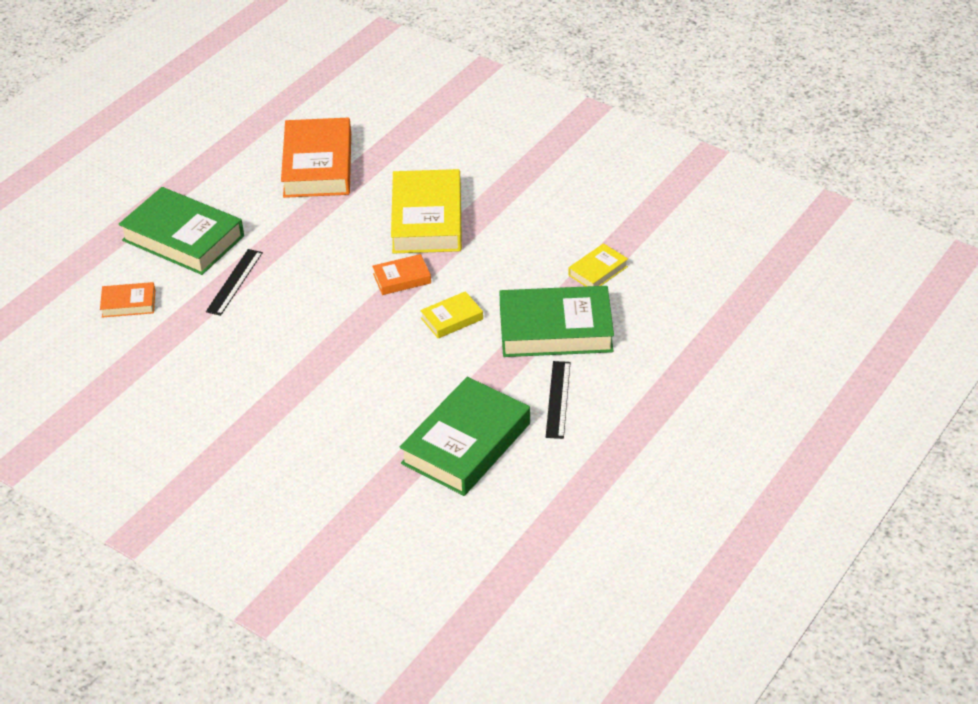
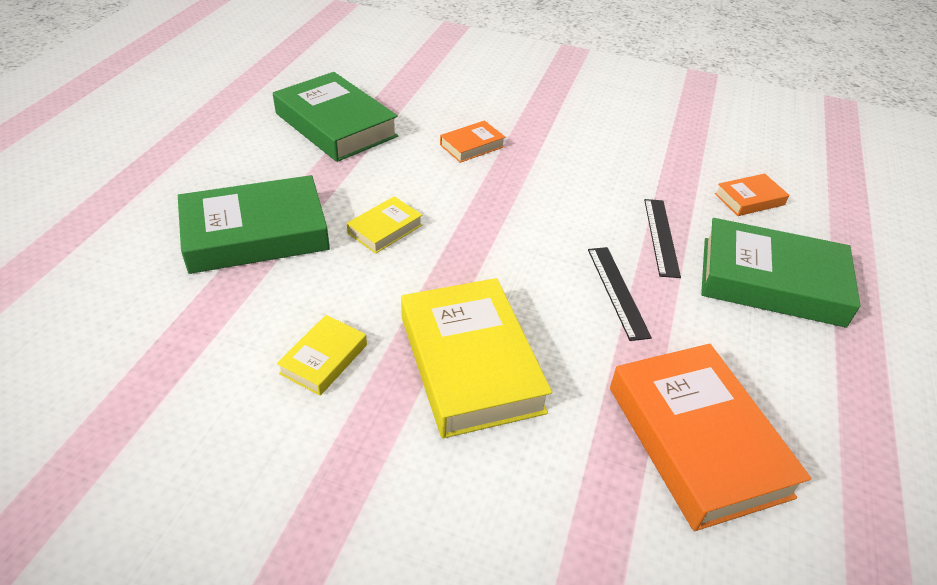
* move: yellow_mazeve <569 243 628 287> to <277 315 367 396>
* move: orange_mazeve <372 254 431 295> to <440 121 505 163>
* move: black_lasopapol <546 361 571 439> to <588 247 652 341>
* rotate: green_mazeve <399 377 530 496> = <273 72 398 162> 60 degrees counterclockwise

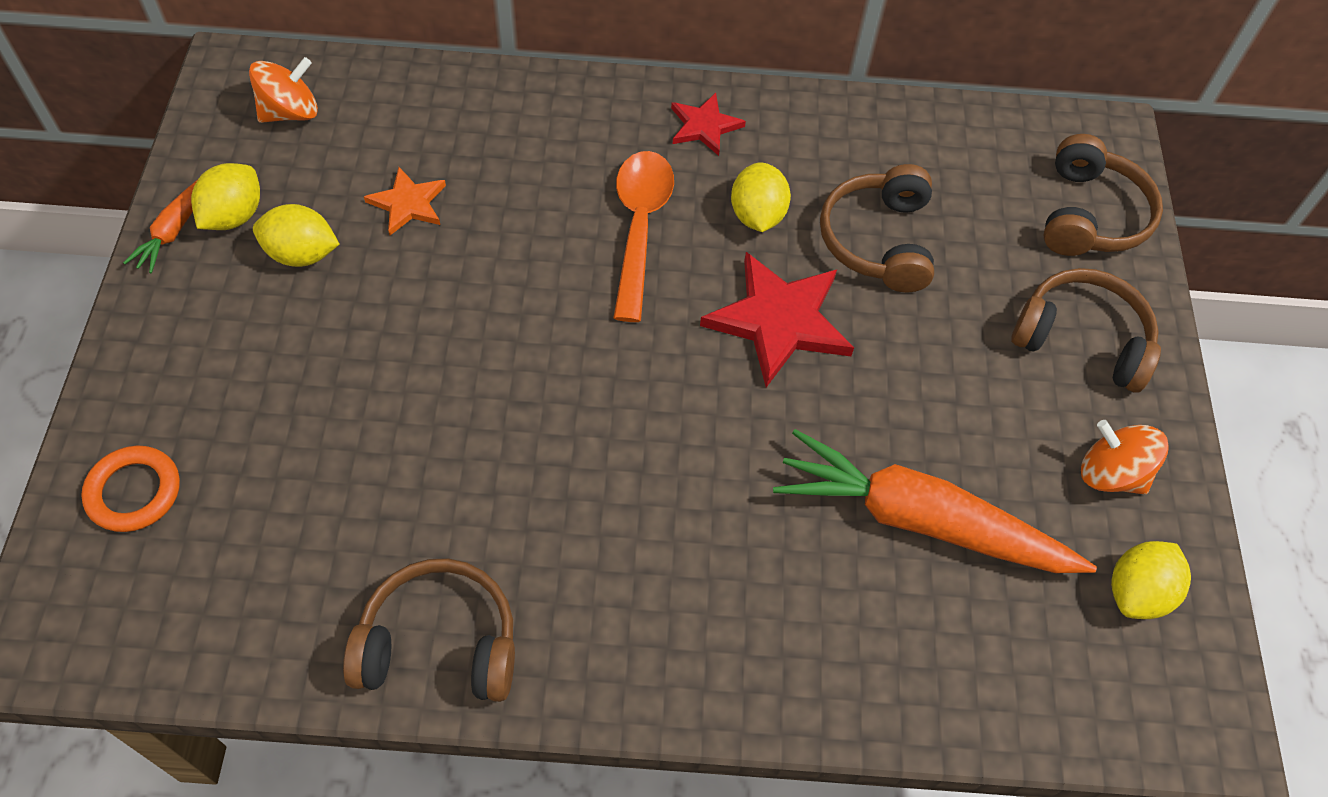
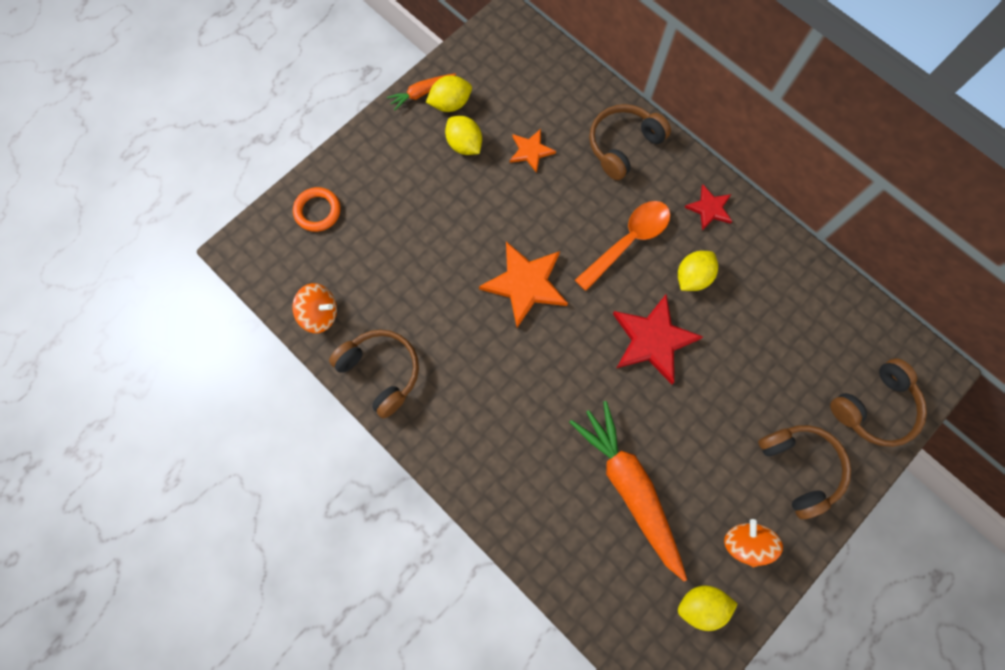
* move: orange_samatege <249 57 318 123> to <292 283 337 333>
* move: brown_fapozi <820 164 934 292> to <589 104 671 180>
* insert: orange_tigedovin <479 242 568 328>

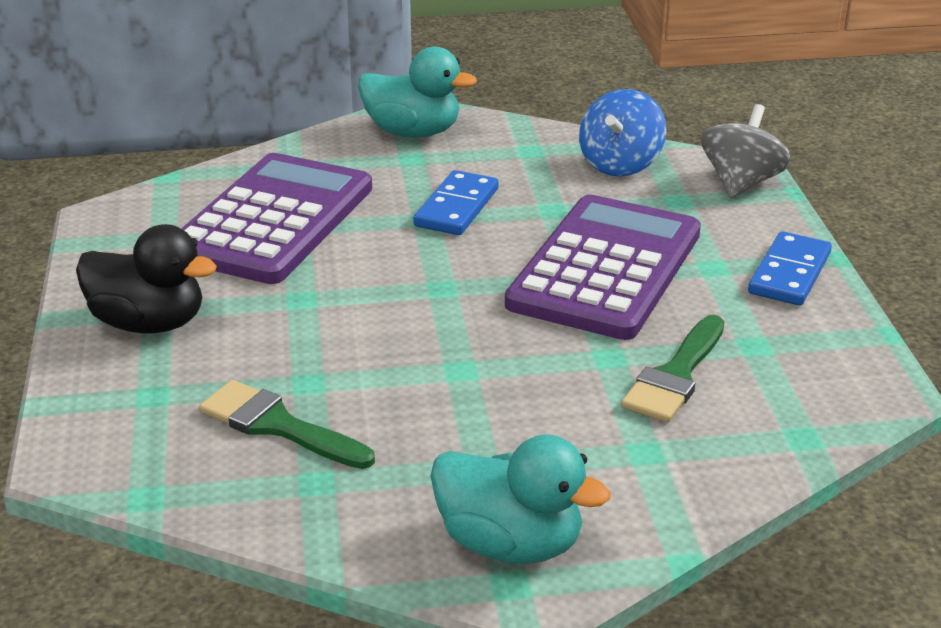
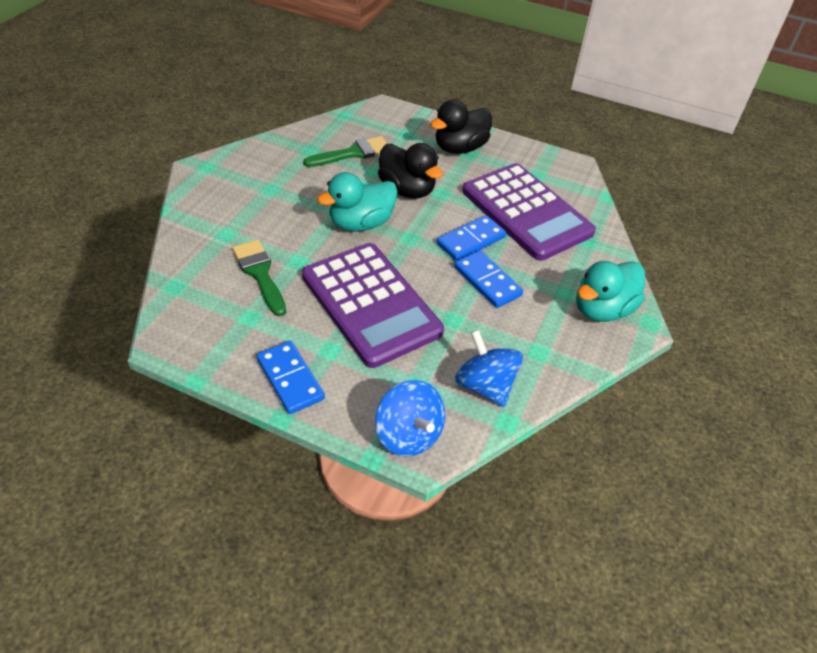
* recolor: grey_samatege <701 104 791 198> to blue_samatege <375 380 445 457>
* move: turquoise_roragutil <430 435 611 564> to <317 172 398 232>
* insert: black_roragutil <378 143 443 199>
* insert: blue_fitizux <437 215 506 261>

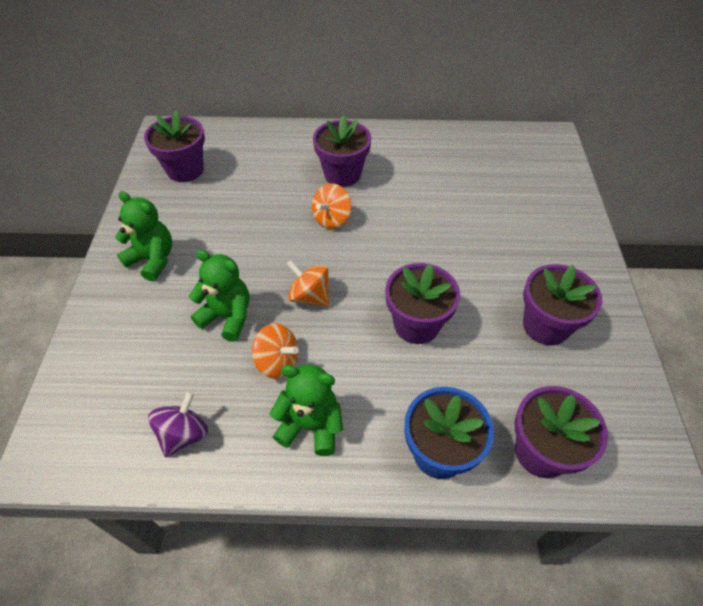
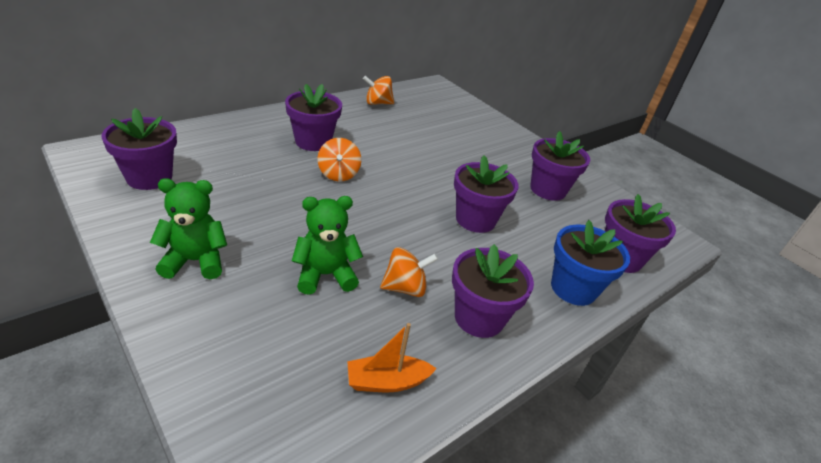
* move: orange_samatege <287 260 329 307> to <363 76 394 105>
* replace: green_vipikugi <269 364 343 456> to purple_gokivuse <452 244 534 338>
* replace: purple_samatege <148 391 208 457> to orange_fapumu <347 323 437 392>

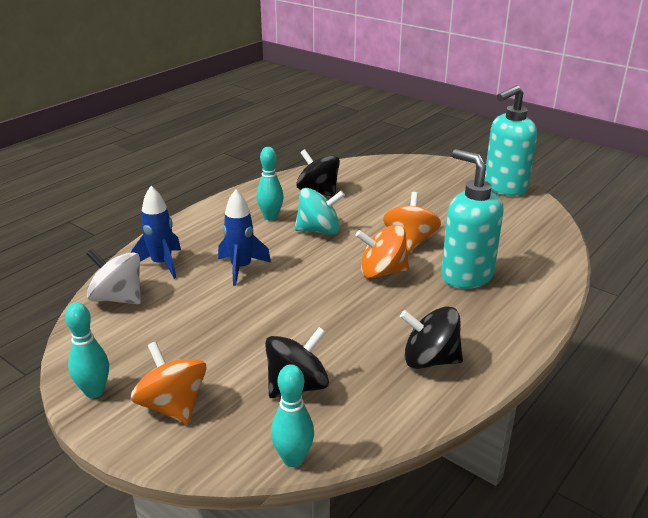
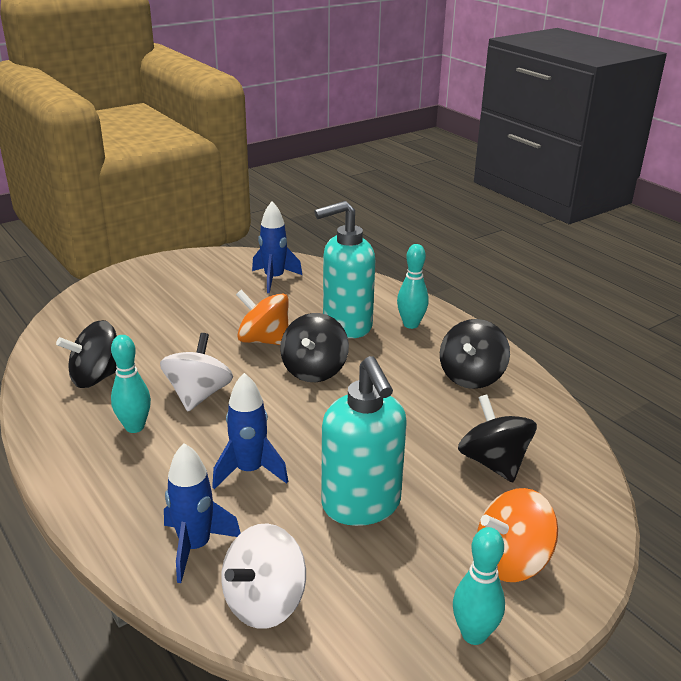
* move: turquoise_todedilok <484 85 537 196> to <321 356 406 526>
* recolor: turquoise_samatege <295 188 345 235> to white_samatege <160 333 233 411>
* recolor: orange_samatege <356 225 410 278> to black_samatege <280 313 349 382>
* move: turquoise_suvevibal <271 364 314 467> to <397 244 429 329>
* insert: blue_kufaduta <252 201 302 293>

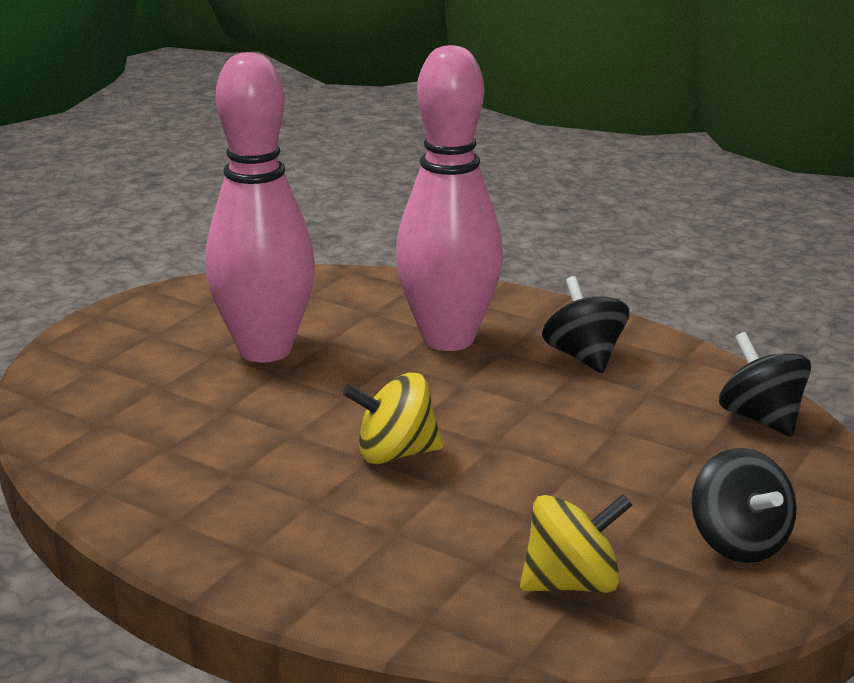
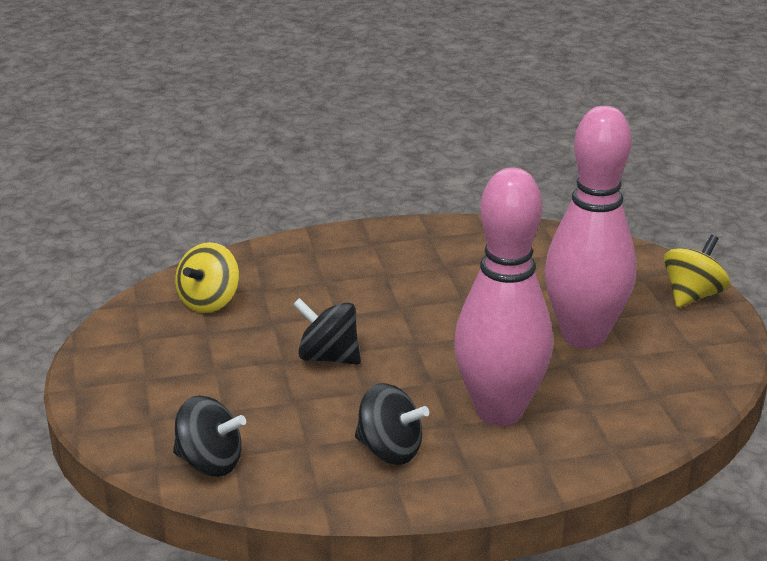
* move: yellow_samatege <343 373 443 464> to <664 235 730 308>
* move: black_samatege <691 448 797 563> to <293 298 361 365>

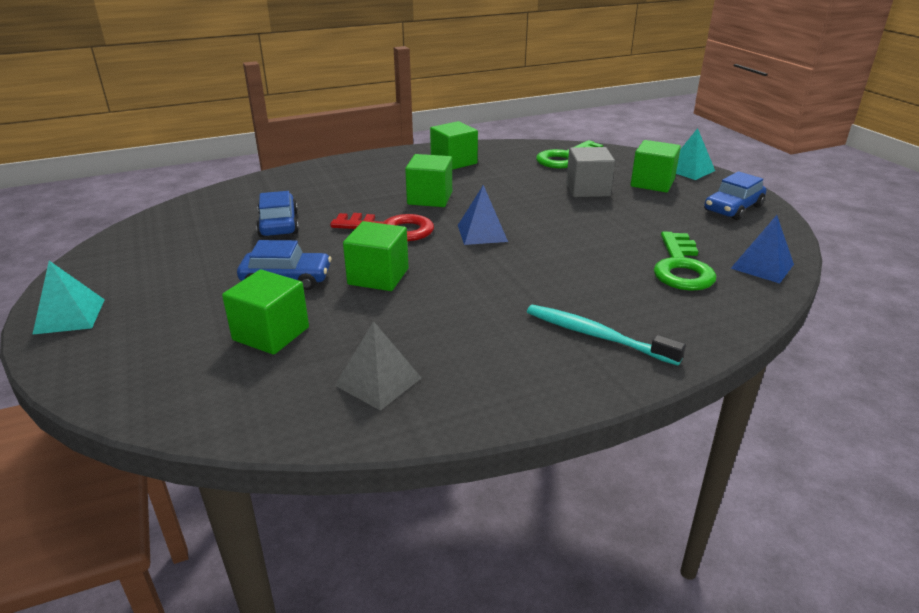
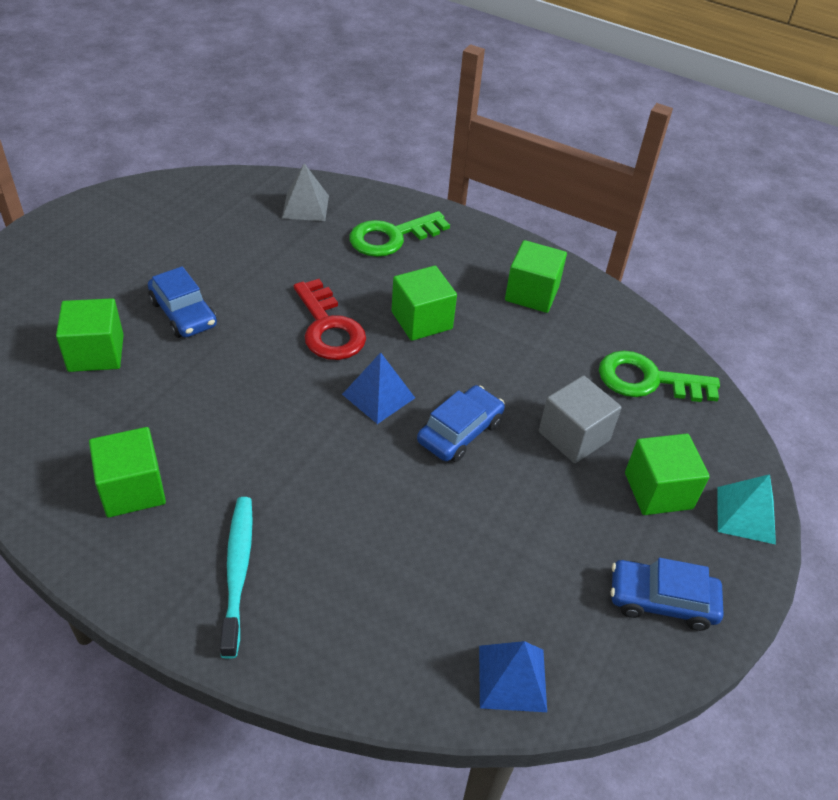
* move: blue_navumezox <256 191 299 237> to <417 385 505 462>
* move: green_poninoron <343 221 409 291> to <89 427 166 517>
* move: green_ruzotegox <654 232 717 291> to <349 211 450 257>
* delete: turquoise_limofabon <32 261 105 335>
* move: grey_limofabon <335 321 421 410> to <282 163 329 221>

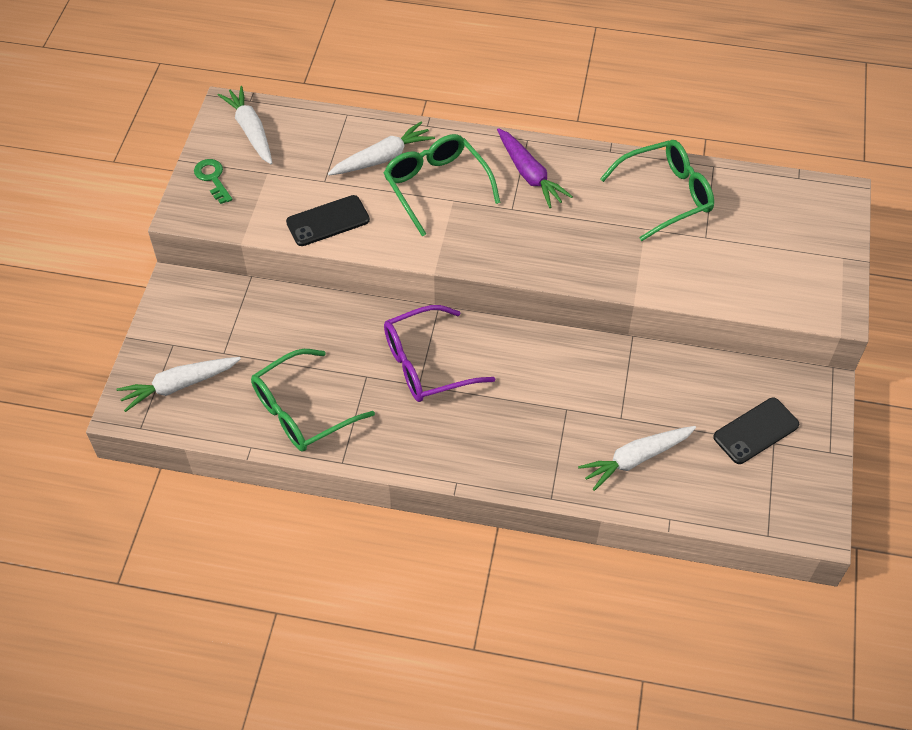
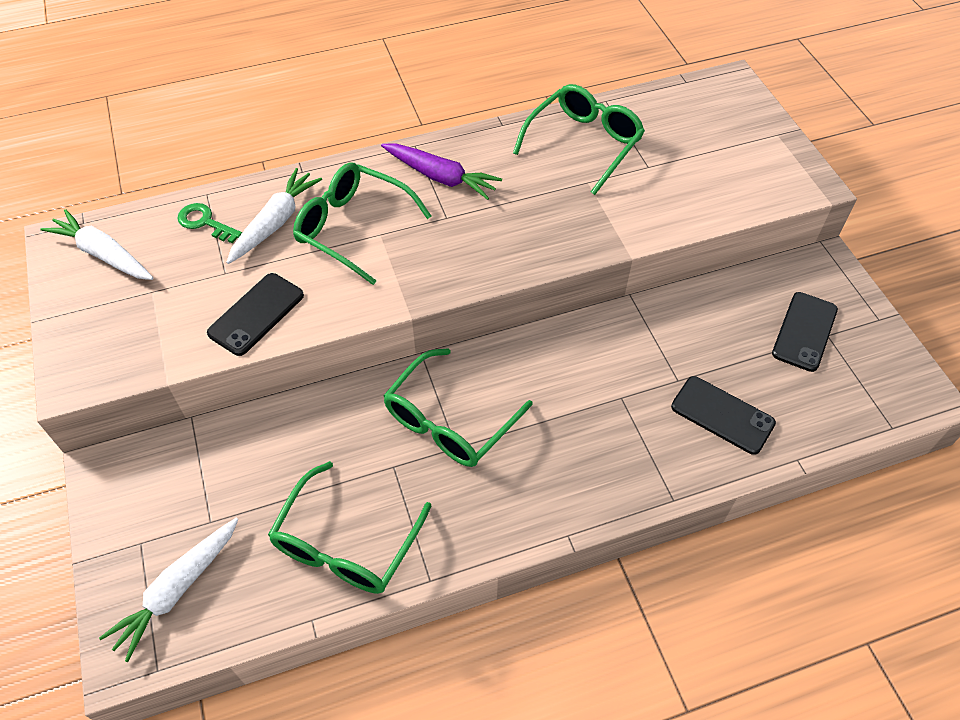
* move: green_ruzotegox <194 159 233 204> to <177 203 242 243>
* recolor: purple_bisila <384 305 495 402> to green_bisila <383 348 533 467>
* replace: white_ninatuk <578 426 696 491> to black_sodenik <671 376 776 455>

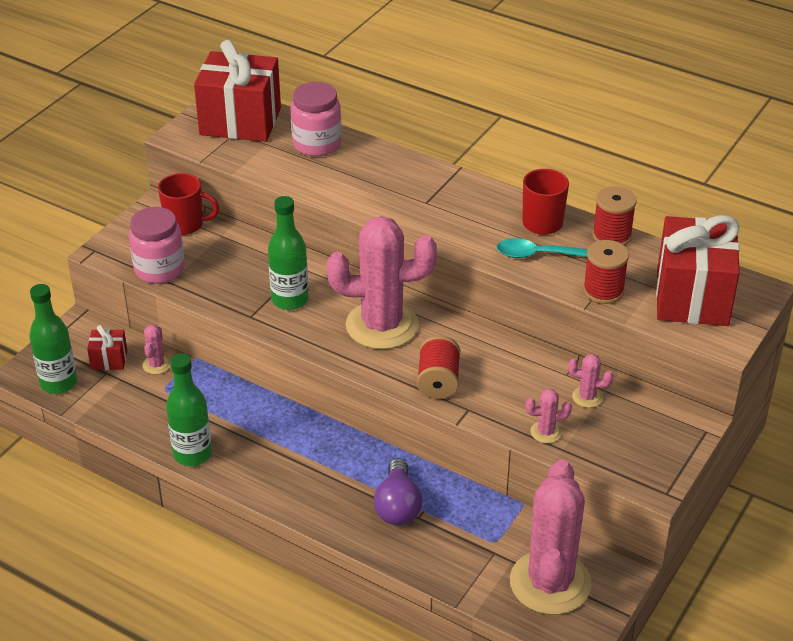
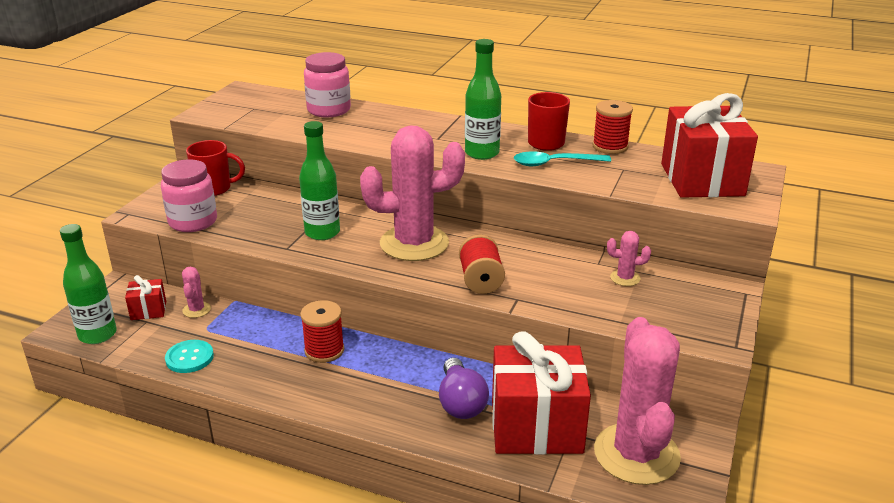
* move: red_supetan <194 40 281 142> to <492 331 591 455>
* move: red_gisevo <583 240 629 304> to <300 300 344 363>
* move: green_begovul <166 353 212 466> to <465 39 501 160>
* delete: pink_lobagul <526 388 572 443>
* insert: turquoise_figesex <165 340 214 373>

